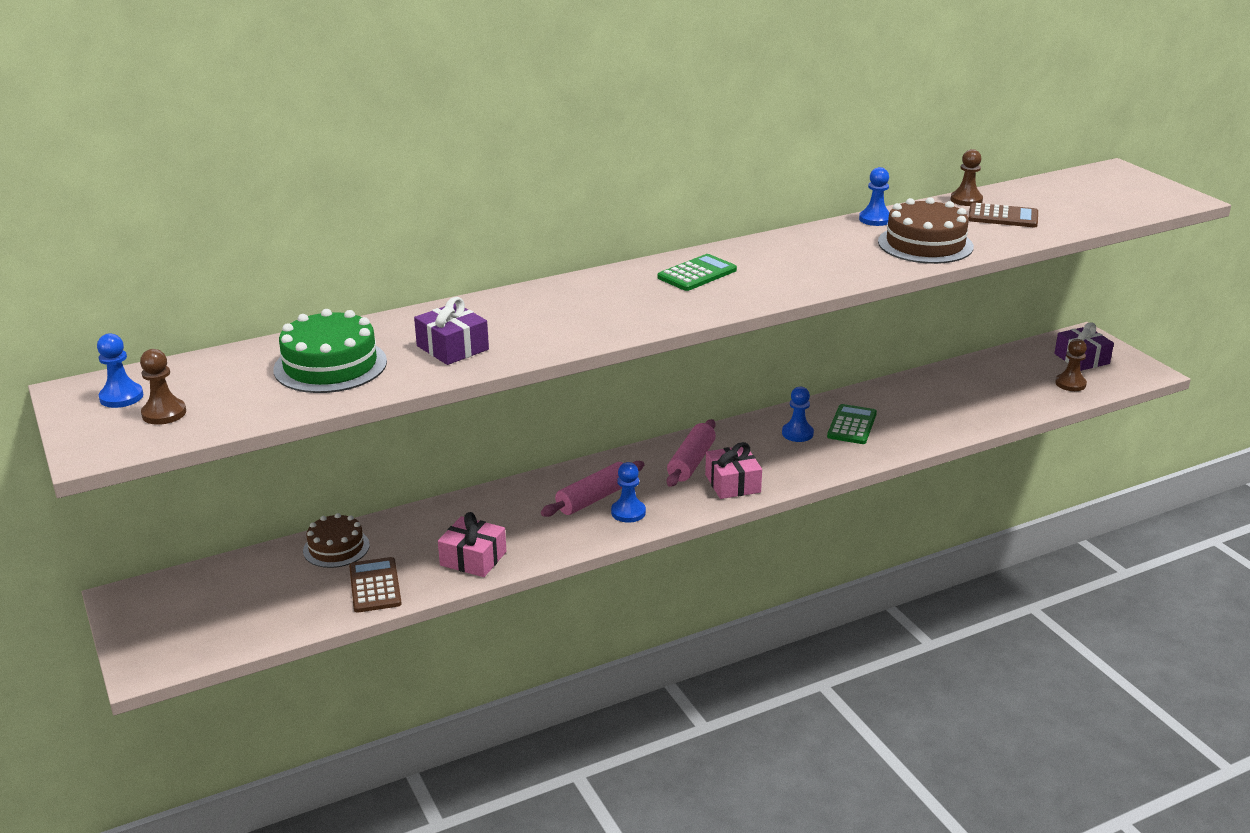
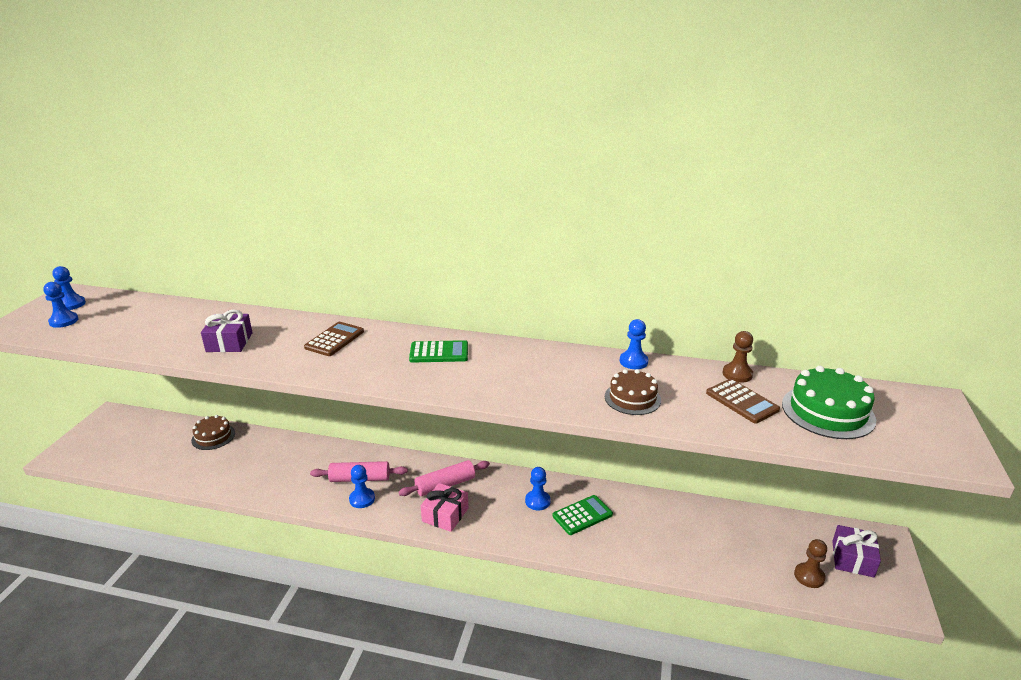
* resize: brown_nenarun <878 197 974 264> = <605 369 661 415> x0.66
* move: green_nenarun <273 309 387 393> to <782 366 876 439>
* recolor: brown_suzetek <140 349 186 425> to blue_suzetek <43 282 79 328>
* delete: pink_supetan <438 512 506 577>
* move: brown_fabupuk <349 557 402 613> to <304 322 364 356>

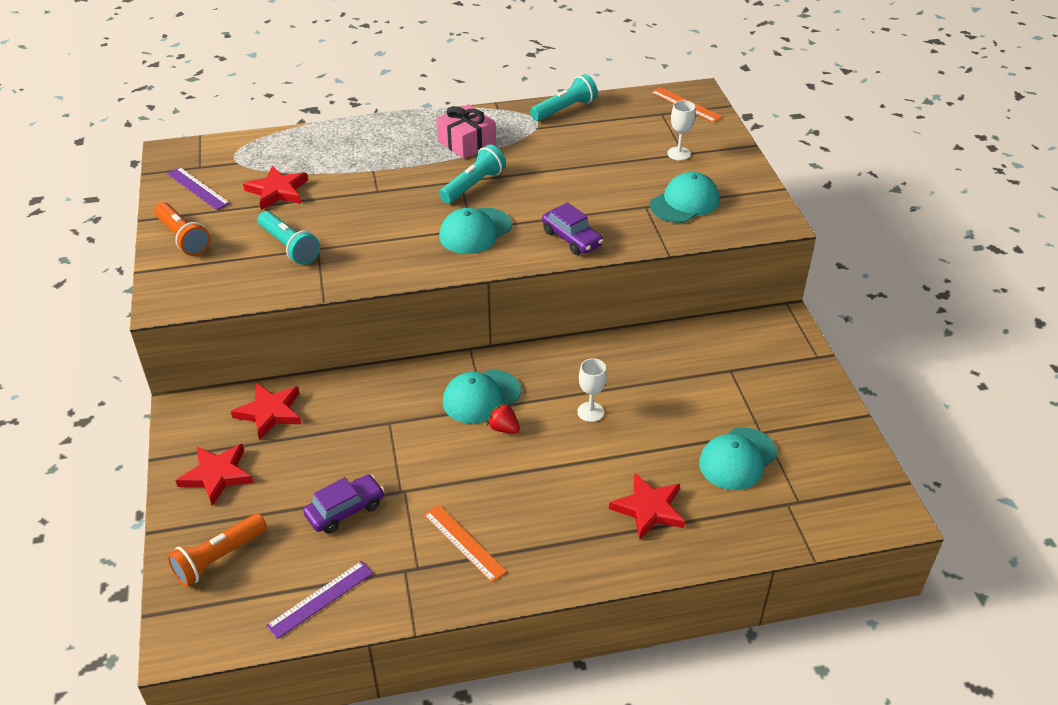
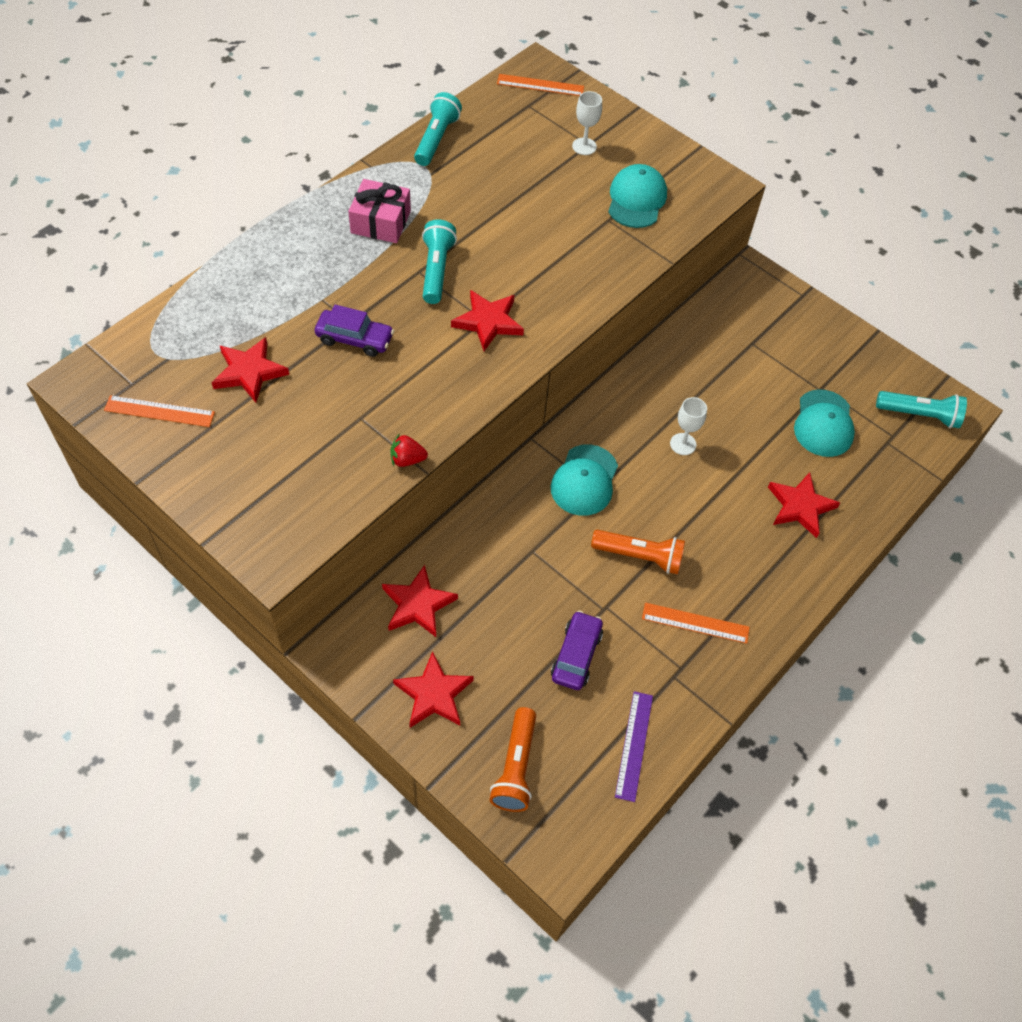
* recolor: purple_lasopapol <167 167 230 210> to orange_lasopapol <104 395 215 427>
* move: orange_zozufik <154 202 211 256> to <591 530 685 574>
* move: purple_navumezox <542 202 603 255> to <315 304 394 357>
* replace: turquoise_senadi <439 208 512 254> to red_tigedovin <451 290 524 351>
* move: turquoise_zozufik <258 211 320 265> to <876 391 967 428>
* move: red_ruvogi <487 402 520 434> to <390 433 428 467>

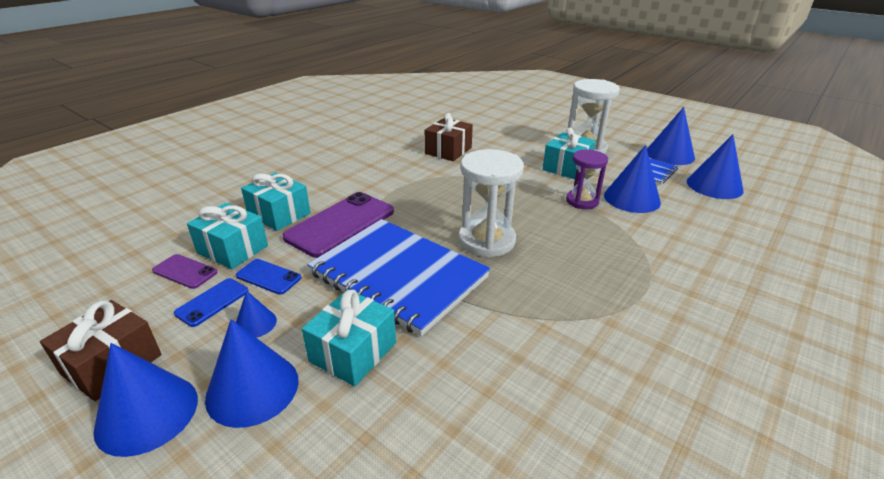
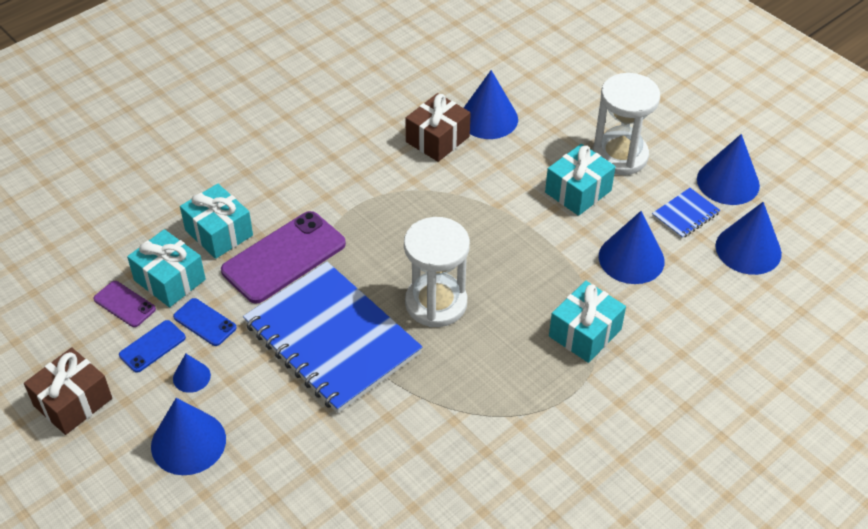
* delete: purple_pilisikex <566 150 608 209>
* move: turquoise_supetan <302 290 396 386> to <549 281 626 363>
* move: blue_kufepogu <93 343 198 457> to <464 70 518 139>

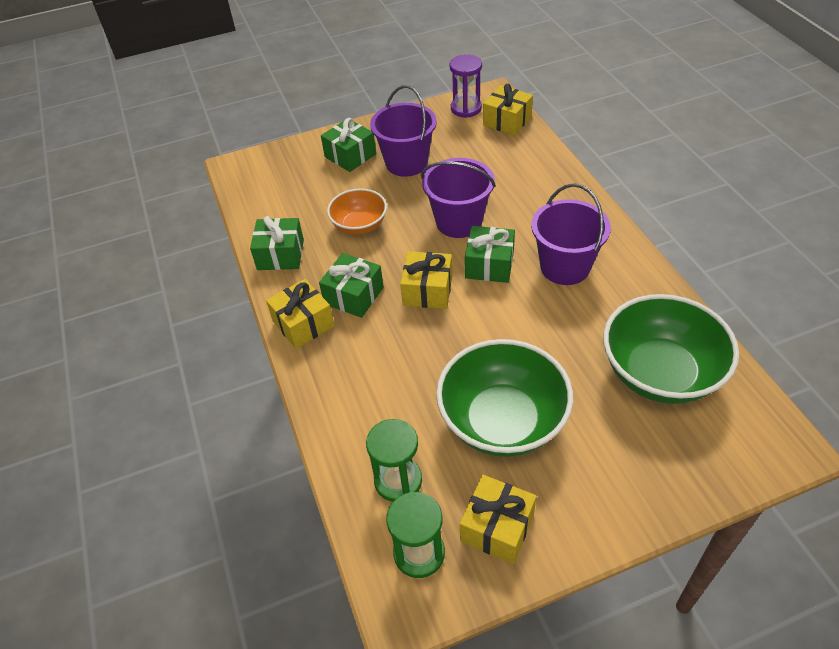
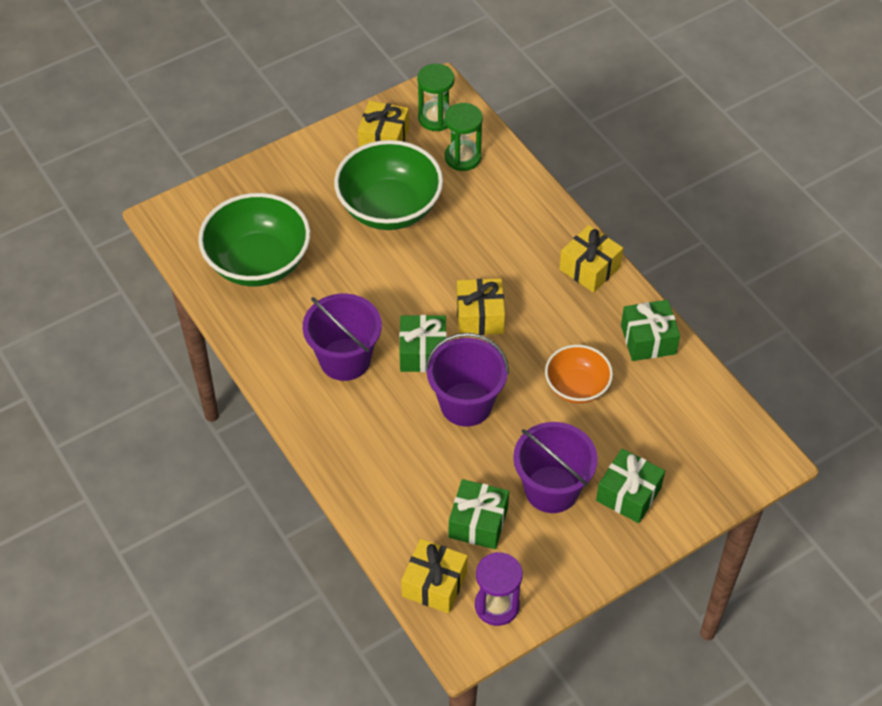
* move: green_supetan <319 253 384 318> to <449 479 509 549>

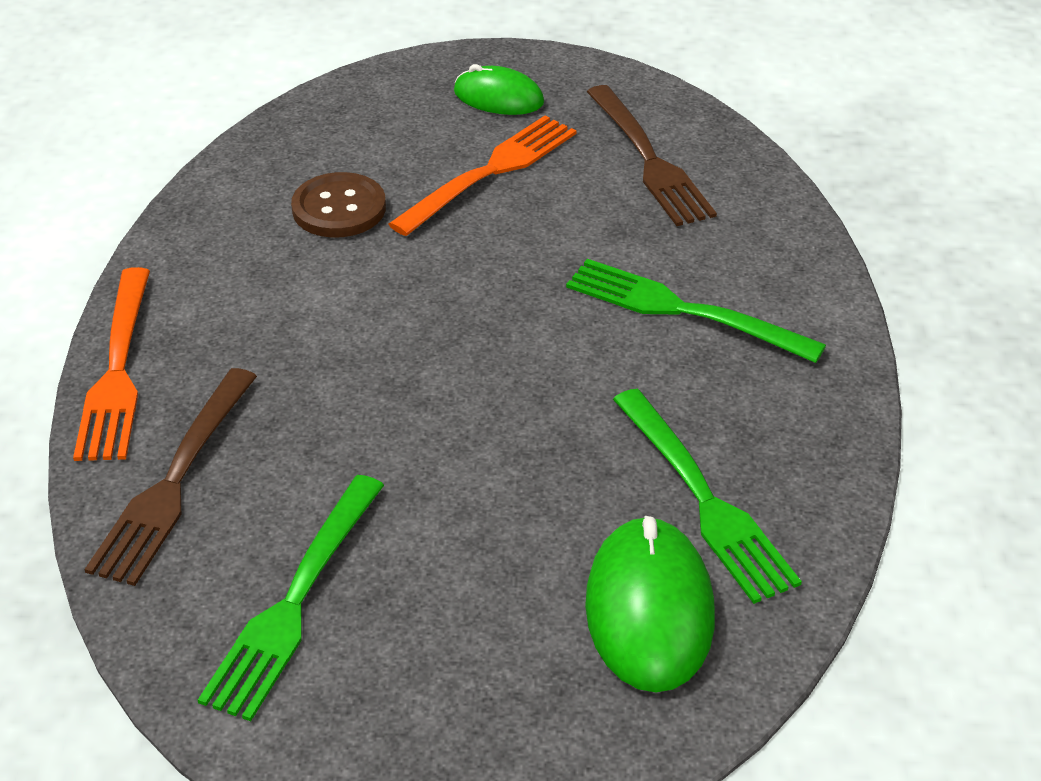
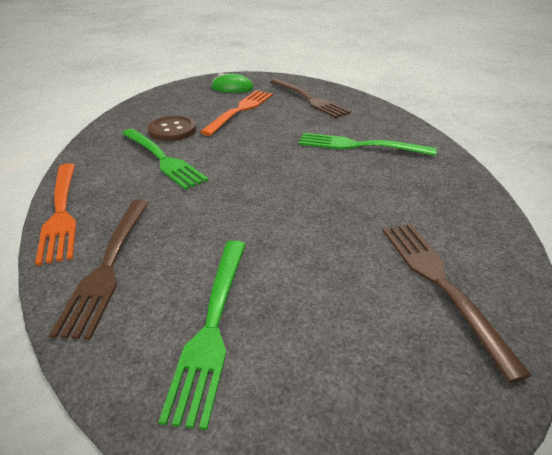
* move: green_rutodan <613 389 802 604> to <122 129 208 190>
* replace: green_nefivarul <585 516 715 692> to brown_rutodan <383 224 532 383>

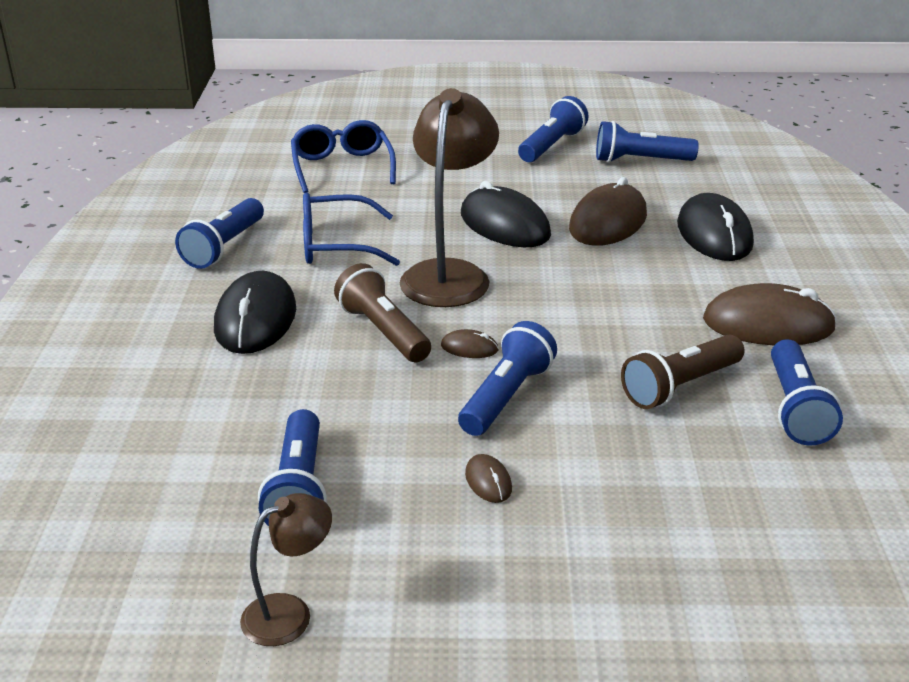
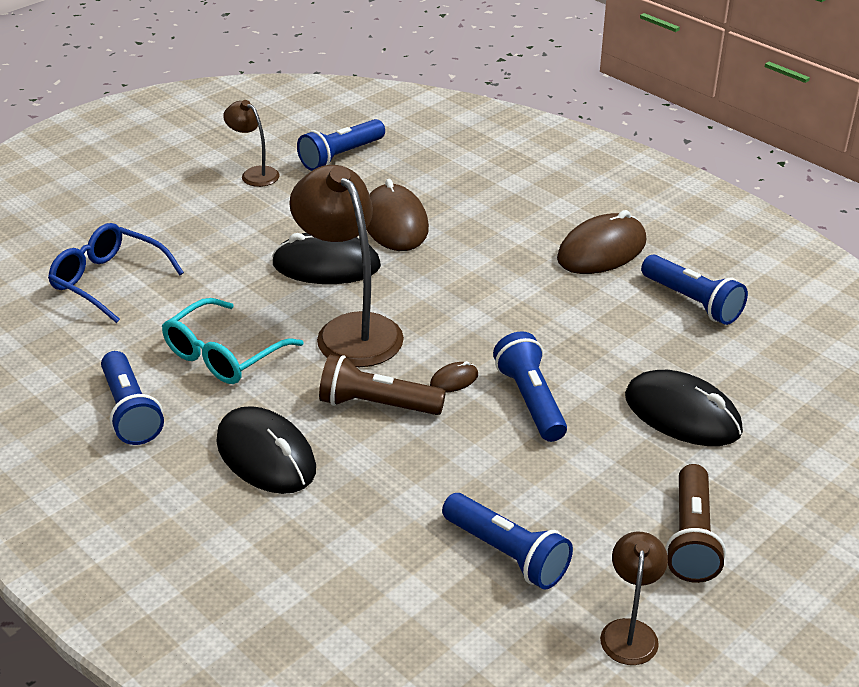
* replace: blue_zozufik <518 96 589 162> to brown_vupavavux <223 100 280 187>
* recolor: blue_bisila <303 192 400 266> to turquoise_bisila <162 298 304 384>
* move: black_nefivarul <677 193 754 261> to <625 370 743 446>
* move: brown_zozufik <621 335 744 409> to <665 464 726 583>
* delete: brown_nefivarul <465 454 512 503>

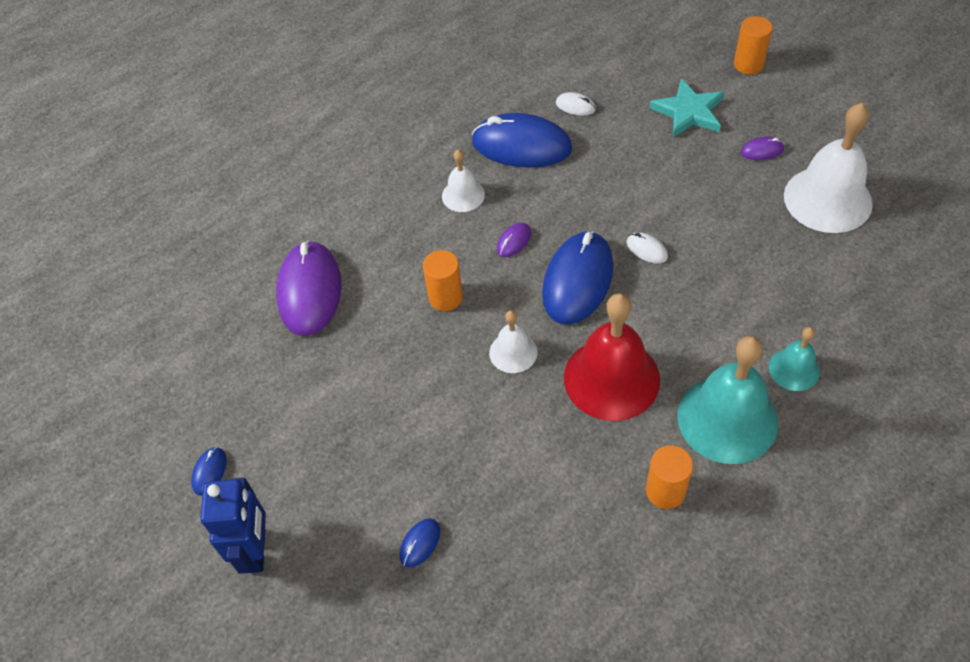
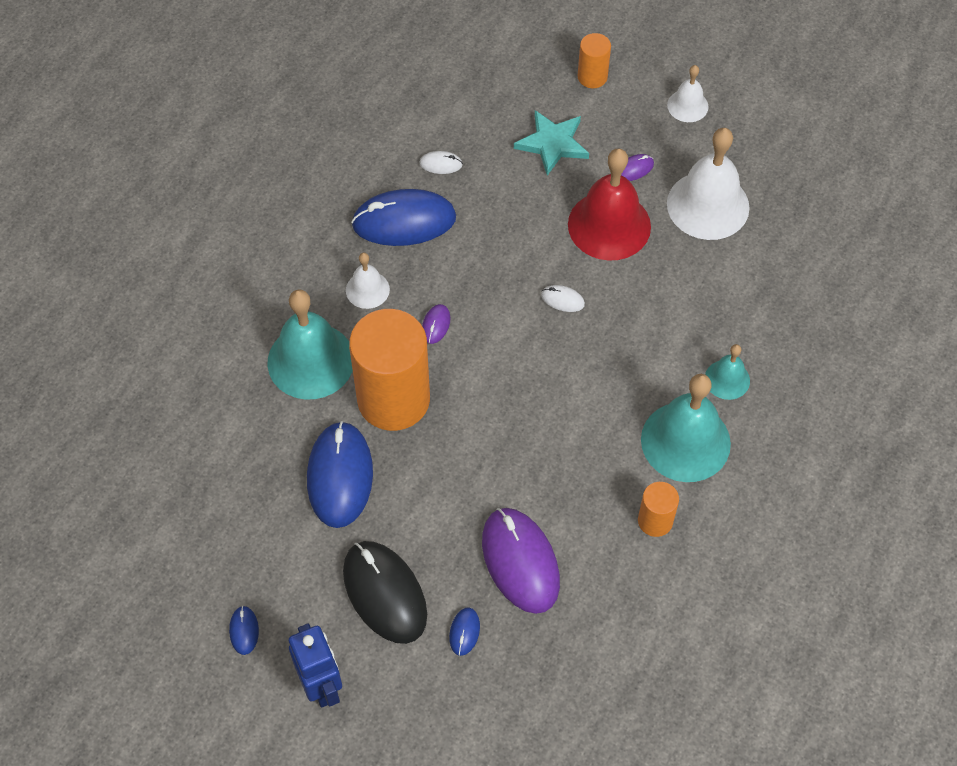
* move: blue_nefivarul <542 231 613 325> to <307 421 373 528>
* move: purple_nefivarul <276 240 341 336> to <482 508 560 614>
* resize: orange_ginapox <423 250 463 311> = <349 309 430 431> x2.15
* move: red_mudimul <564 293 660 421> to <568 148 651 261>
* move: white_mudimul <489 310 538 373> to <667 65 708 122>
* insert: turquoise_mudimul <267 289 353 400>
* insert: black_nefivarul <343 541 427 644>

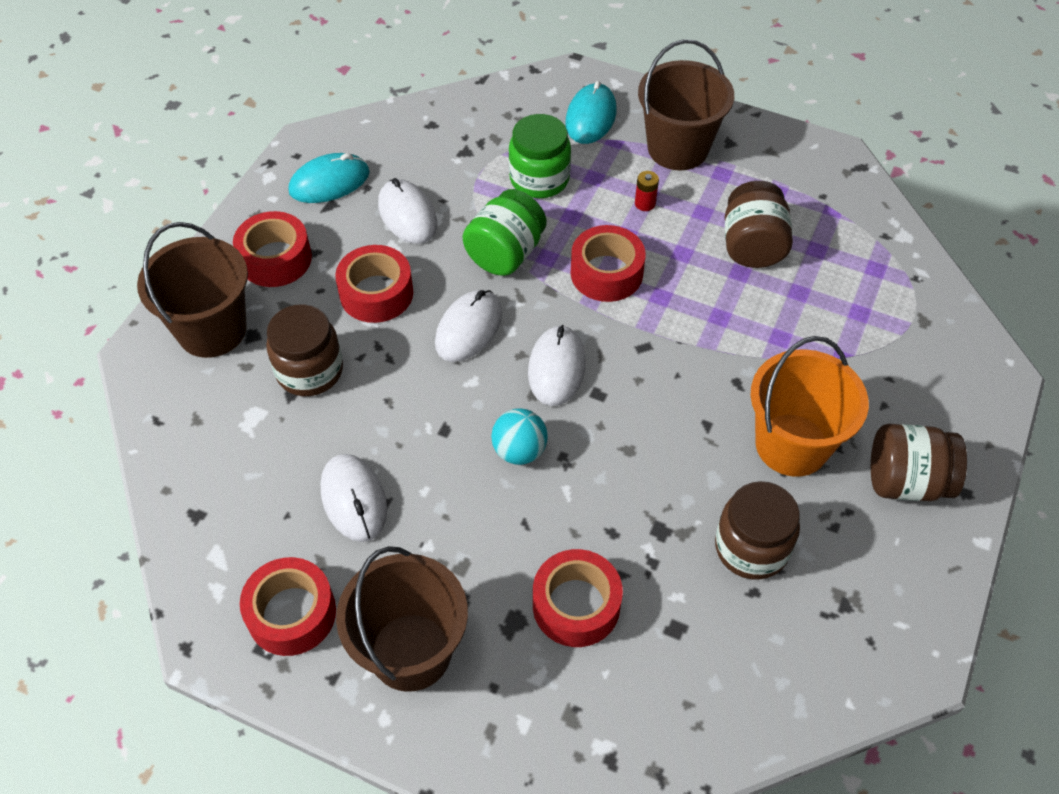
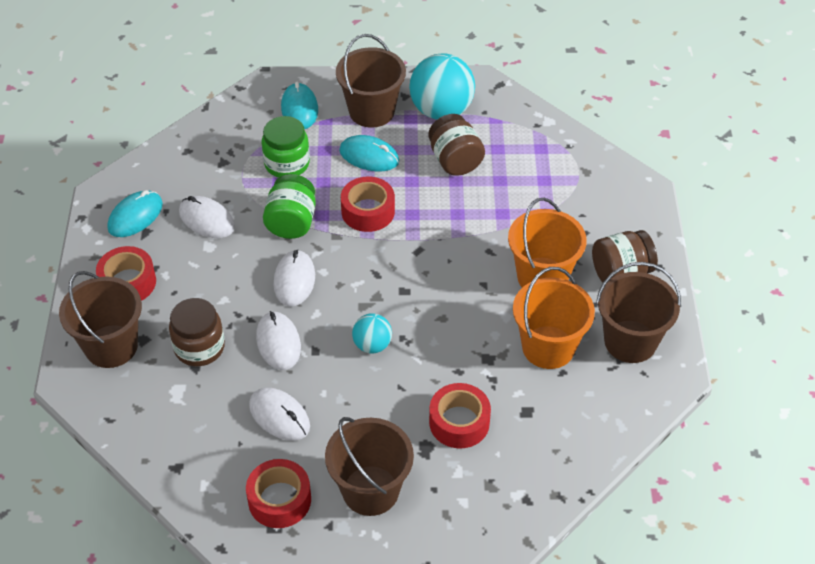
* replace: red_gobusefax <635 171 659 211> to turquoise_nefivarul <339 135 399 171>
* delete: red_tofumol <335 245 413 323>
* move: white_nefivarul <528 325 586 406> to <256 311 301 370>
* replace: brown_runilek <715 481 800 580> to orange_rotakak <513 267 595 369>
* insert: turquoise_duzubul <409 53 475 120>
* insert: brown_rotakak <596 262 681 363>

